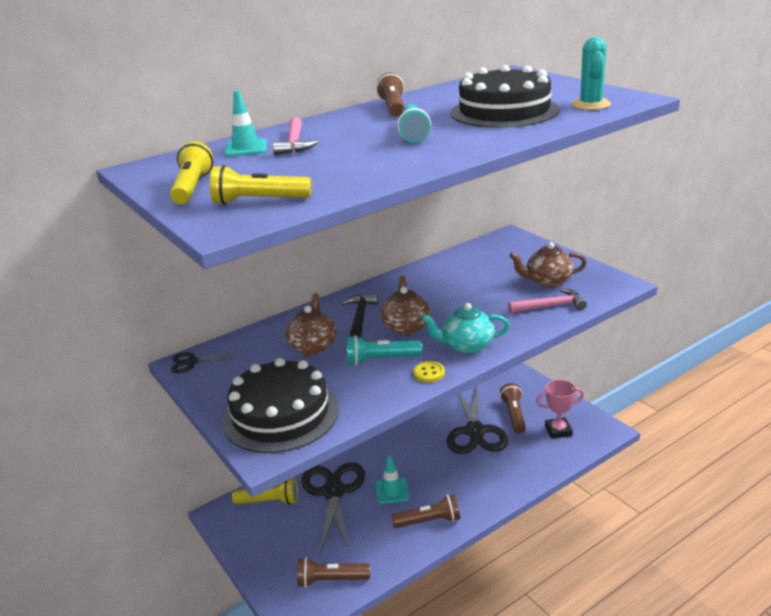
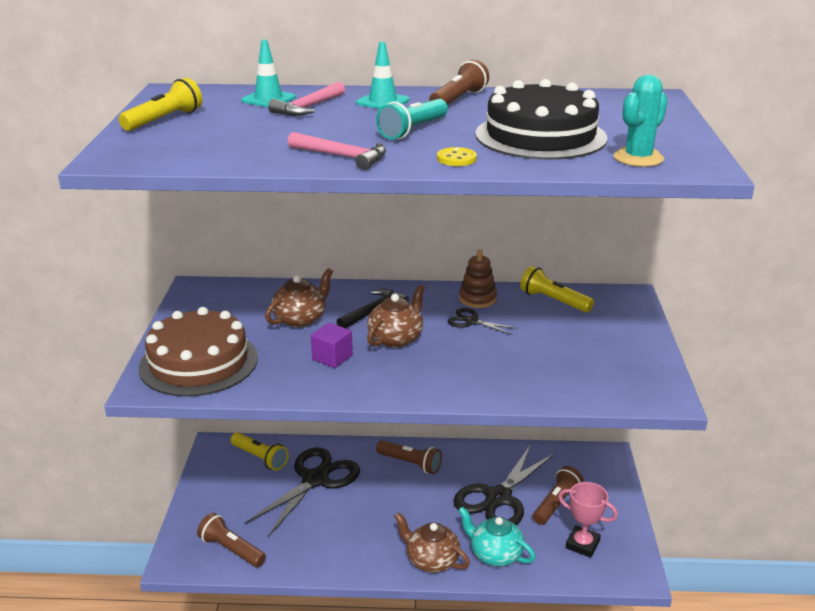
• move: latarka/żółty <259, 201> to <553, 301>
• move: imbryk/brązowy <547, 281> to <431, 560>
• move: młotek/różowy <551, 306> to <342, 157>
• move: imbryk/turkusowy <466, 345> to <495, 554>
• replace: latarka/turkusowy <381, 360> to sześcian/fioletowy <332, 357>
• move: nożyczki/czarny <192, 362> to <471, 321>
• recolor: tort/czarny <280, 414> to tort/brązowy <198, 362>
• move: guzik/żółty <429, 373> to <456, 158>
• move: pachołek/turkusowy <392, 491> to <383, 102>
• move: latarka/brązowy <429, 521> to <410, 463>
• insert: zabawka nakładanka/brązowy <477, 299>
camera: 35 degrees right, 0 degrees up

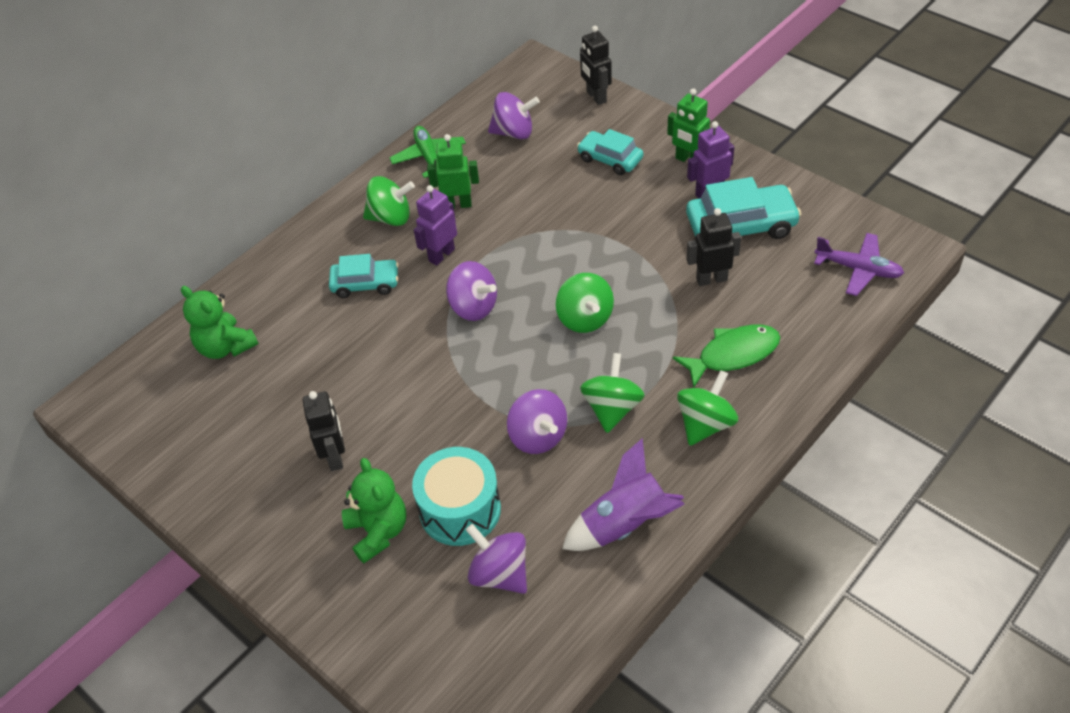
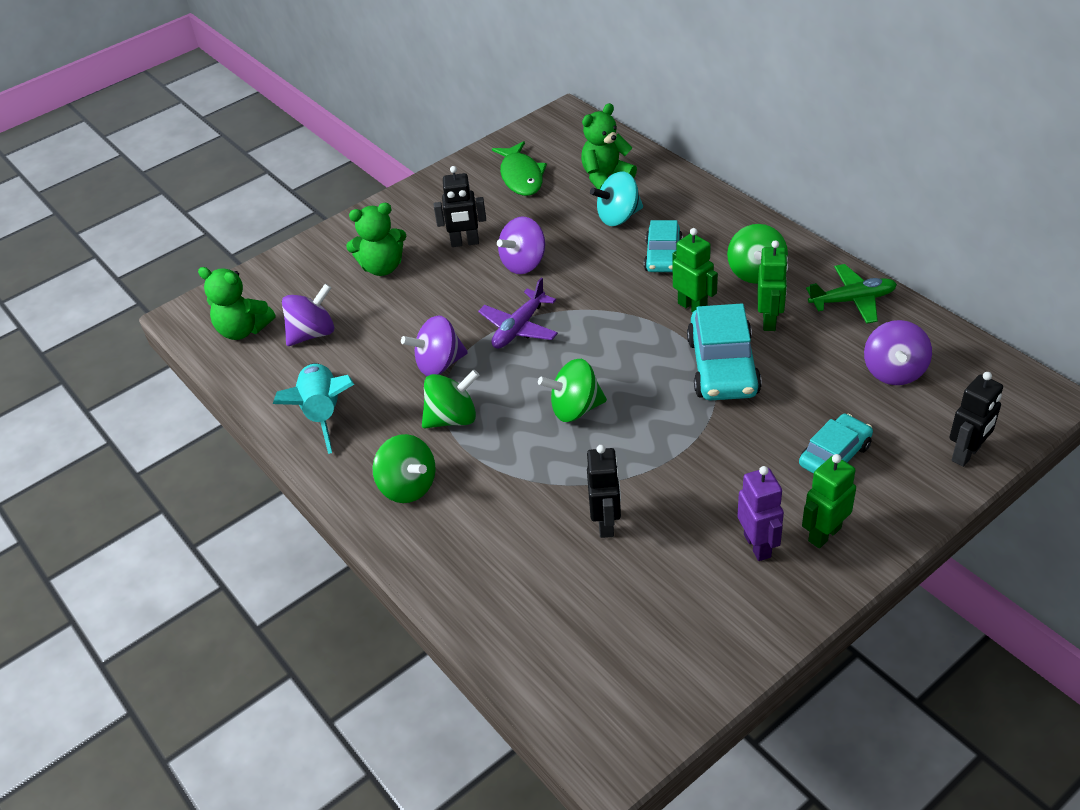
• rotate: robot/czarny <596, 97> = <966, 454> 150 degrees clockwise
• move: samochód/turkusowy <741, 226> to <722, 367>
• recolor: robot/fioletowy <441, 255> to robot/zielony <692, 307>
• move: samolot/fioletowy <858, 269> to <519, 328>
• move: bączek/fioletowy <473, 307> to <524, 263>
• move: ryba/zielony <733, 354> to <521, 176>
• rotate: bączek/zielony <612, 408> = <452, 418> 45 degrees counterclockwise
• recolor: rakieta/fioletowy <625, 524> to rakieta/turkusowy <323, 414>
• delete: bęben/turkusowy <460, 509>
• insert: bączek/turkusowy <618, 217>
• insert: miś/zielony <243, 330>
camera: 100 degrees right, 5 degrees down

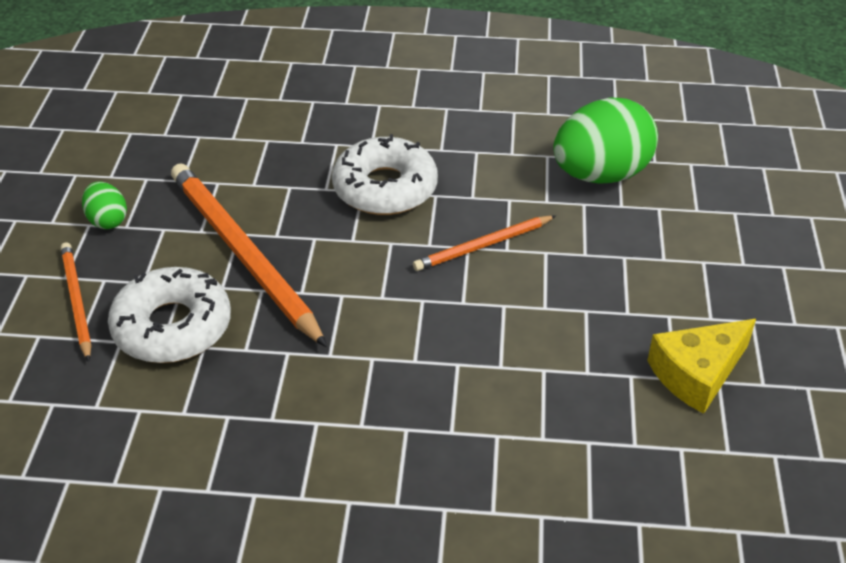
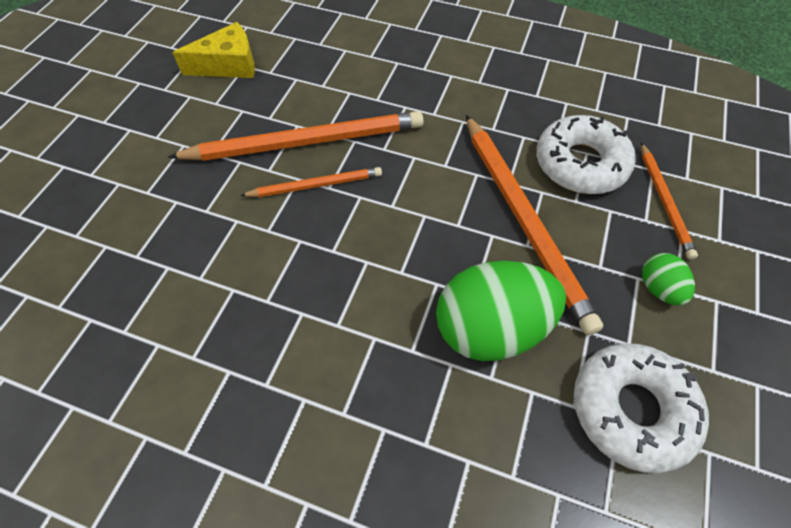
• move: jajko/zielony <601, 175> to <491, 328>
• move: donut/biały <385, 188> to <631, 409>
• insert: ołówek/pomarańczowy <305, 142>
camera: 165 degrees left, 15 degrees up

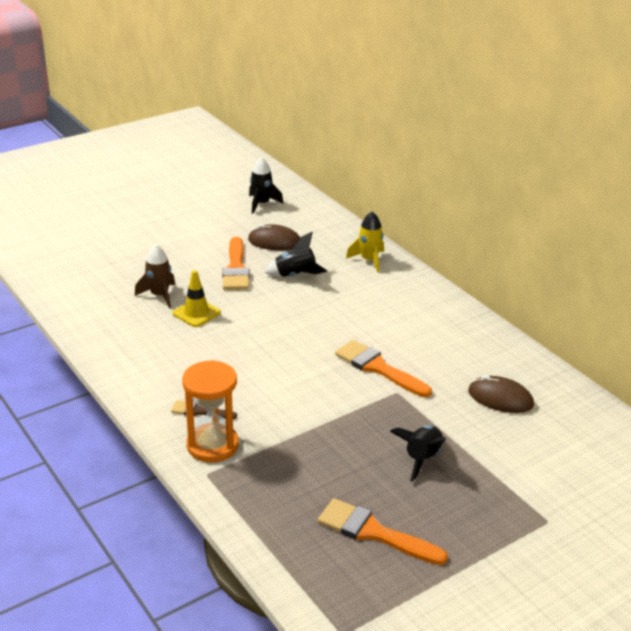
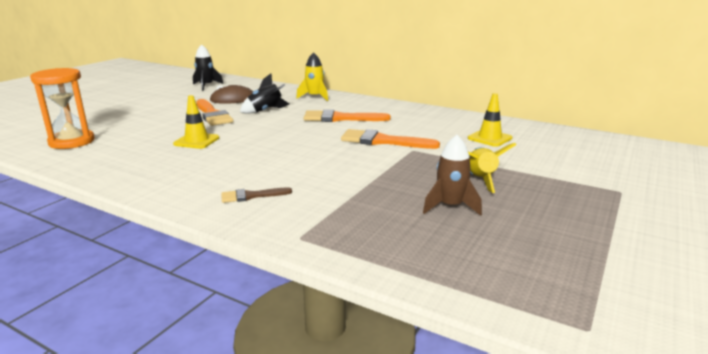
• move: rakieta/brązowy <159, 295> to <450, 206>
• move: klepsydra/pomarańczowy <212, 445> to <72, 142>
• replace: myszka/brązowy <500, 398> to pachołek/żółty <489, 138>
• recolor: rakieta/czarny <421, 458> to rakieta/żółty <480, 180>
• move: pędzel/pomarańczowy <374, 532> to <340, 118>
camera: 25 degrees left, 10 degrees down

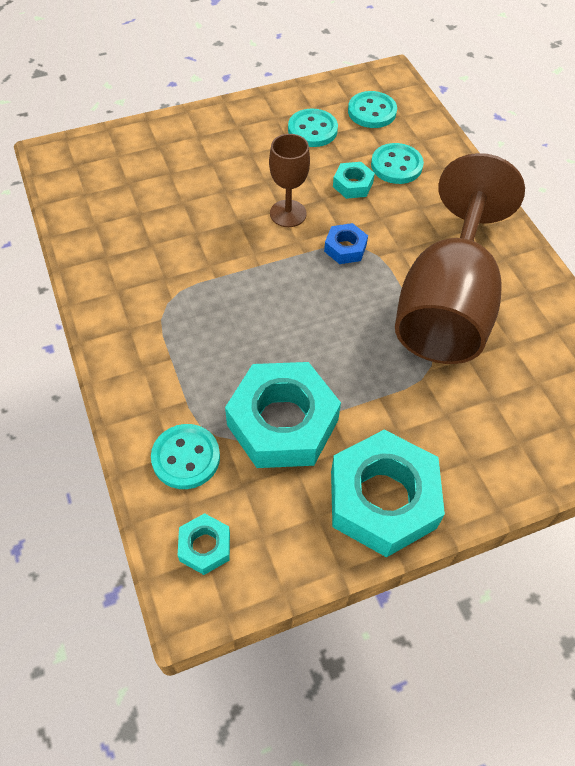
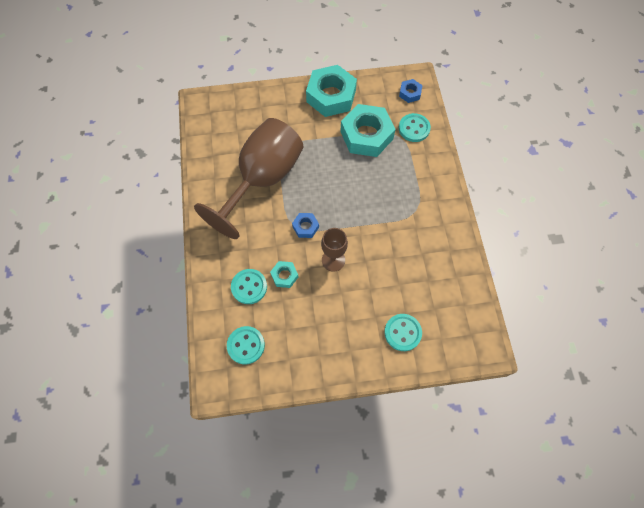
• move: guzik/turkusowy <312, 130> to <402, 332>
• recolor: nakrętka/turkusowy <205, 546> to nakrętka/niebieski <410, 93>
camera: 165 degrees left, 10 degrees up

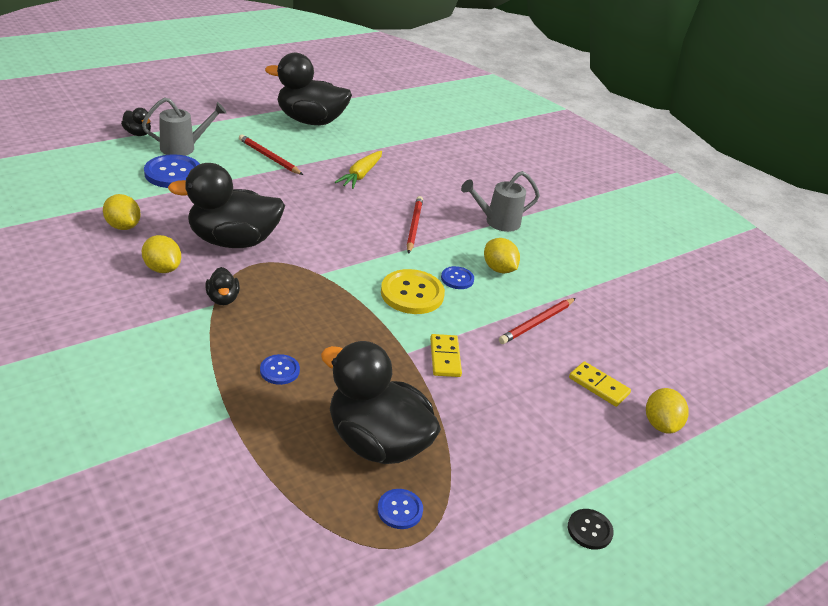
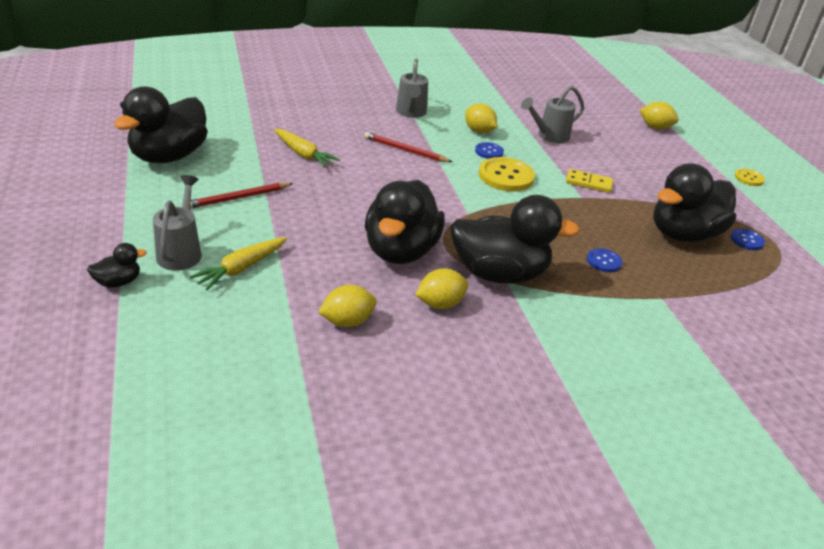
• replace: guzik/niebieski <173, 173> to marchewka/żółty <241, 268>
• rotate: cytryna/żółty <498, 269> = <479, 131> 60 degrees clockwise
• resize: kaczka/czarny <223, 299> = <499, 274> x2.33
• replace: ołówek/czerwony <537, 322> to konewka/szary <549, 136>
• delete: kostka domina/żółty <598, 386>
• recolor: guzik/czarny <589, 530> to guzik/żółty <749, 178>
camera: 70 degrees left, 0 degrees up

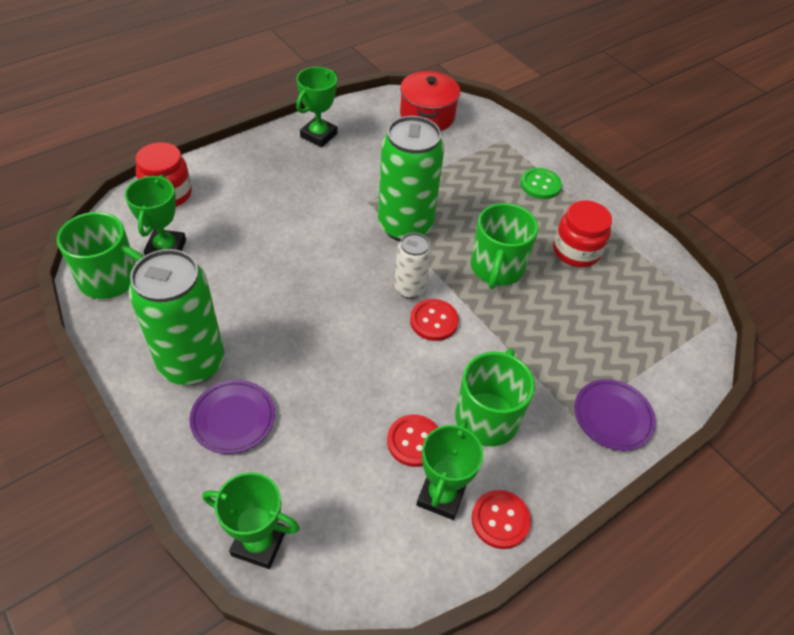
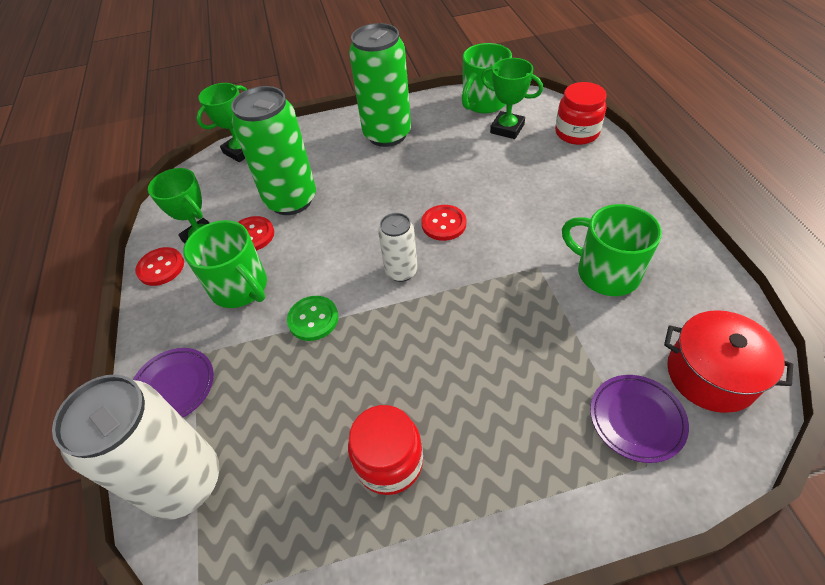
• delete: puchar/zielony <319, 135>
• move: puszka/zielony <405, 226> to <291, 200>
• move: guzik/zielony <540, 185> to <313, 319>
• move: kubek/zielony <496, 268> to <605, 273>
• move: guzik/czerwony <434, 321> to <443, 224>
• move: talerz/fioletowy <233, 418> to <636, 419>
• insert: puszka/biały <185, 482>
camera: 120 degrees right, 0 degrees up

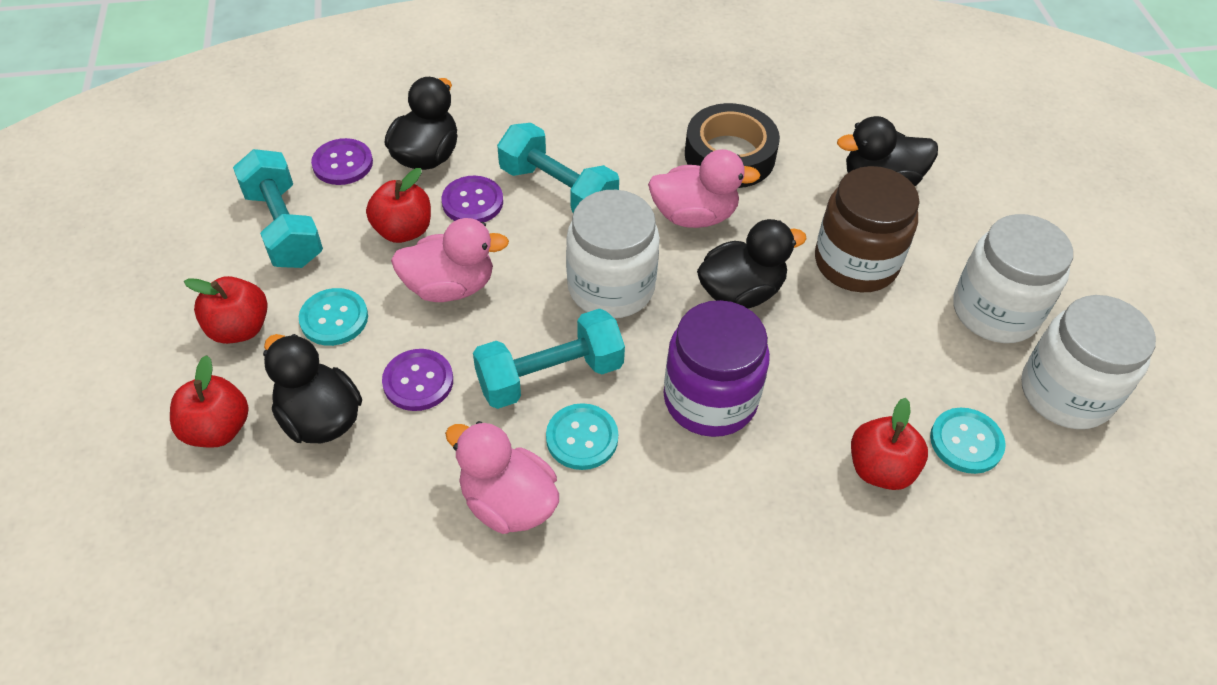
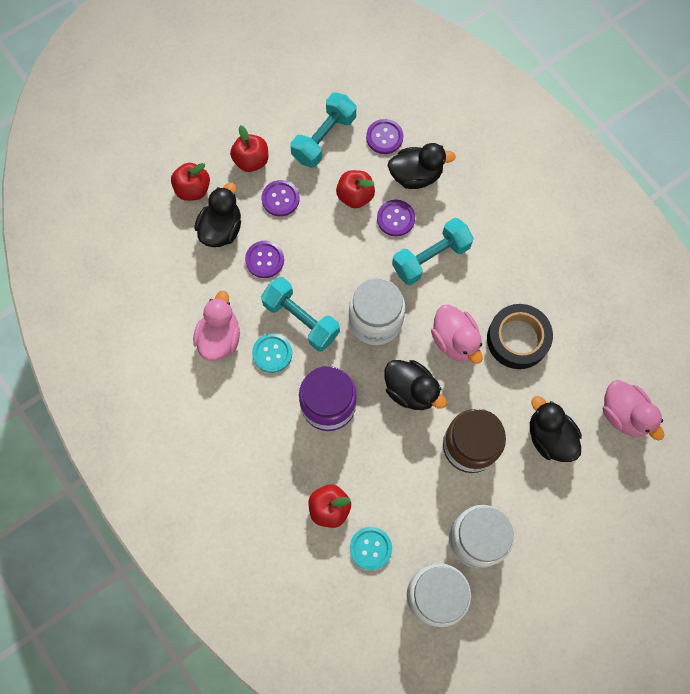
• rotate: hantel/turkusowy <558, 190> = <431, 258> 45 degrees clockwise
• move: kaczka/różowy <450, 286> to <624, 414>
• recolor: guzik/turkusowy <334, 318> to guzik/fioletowy <280, 199>
camera: 65 degrees right, 20 degrees up

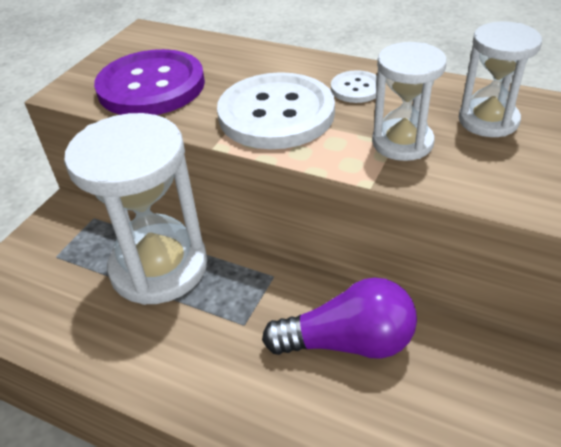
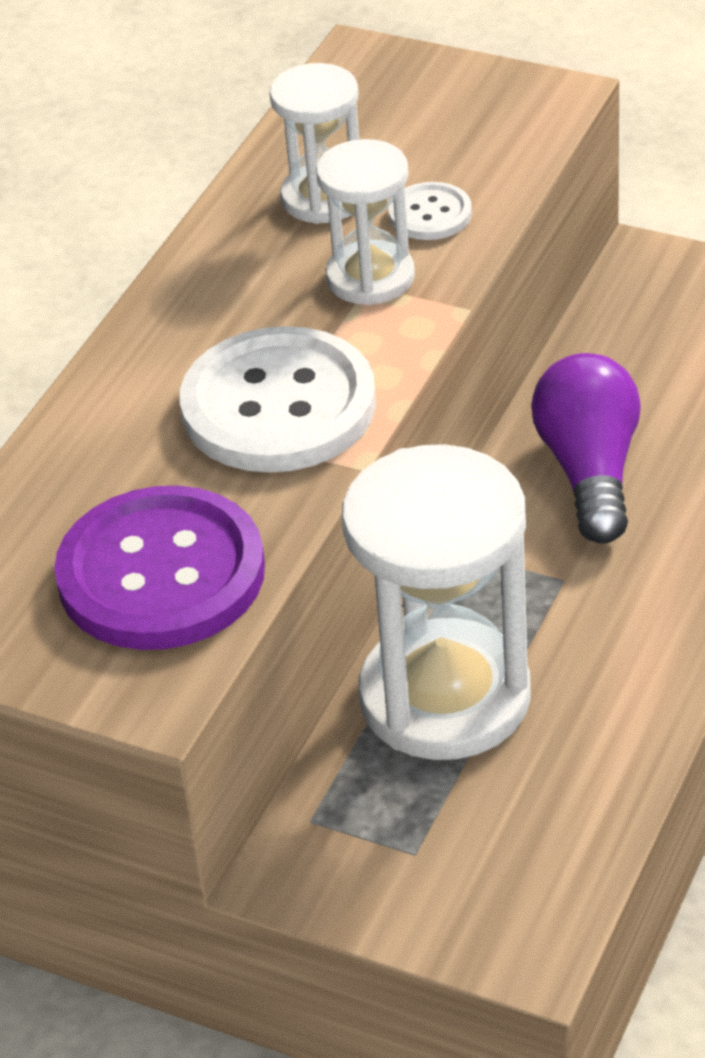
• move: guzik/biały <356, 88> to <430, 214>
camera: 90 degrees left, 0 degrees up

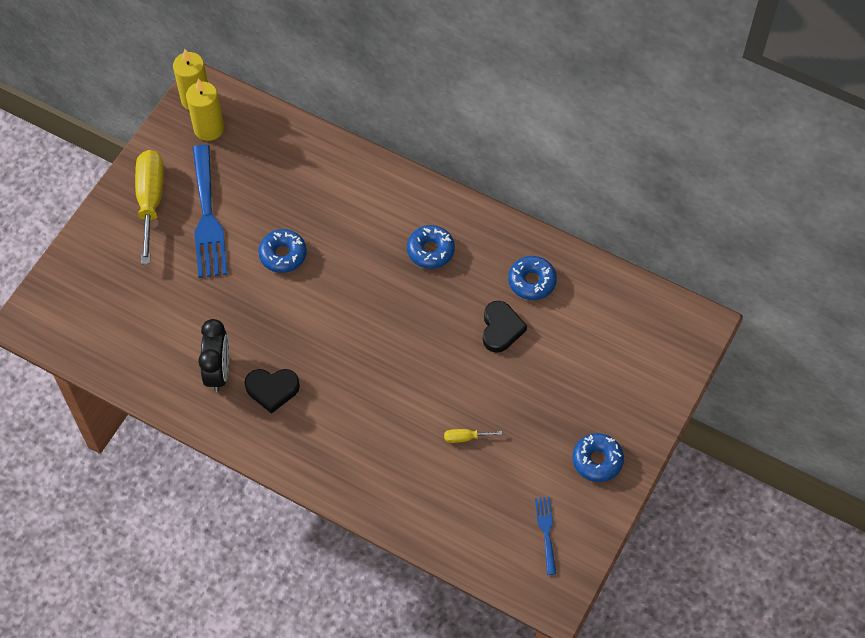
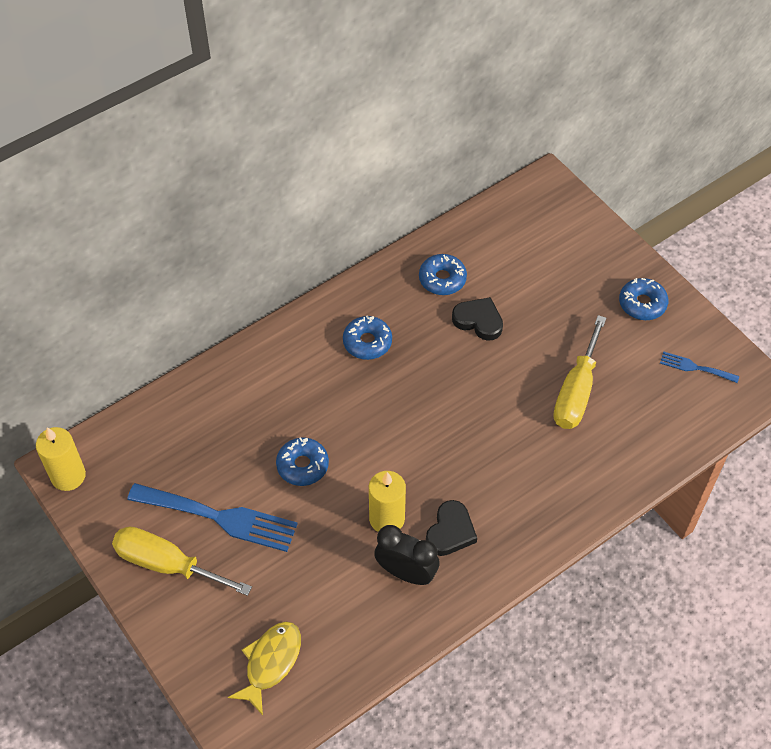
• move: świeca/żółty <209, 128> to <387, 519>
• resize: śrubokręt/żółty <465, 438> = <576, 391> x2.36
• insert: ryba/żółty <270, 663>
camera: 65 degrees left, 5 degrees down

